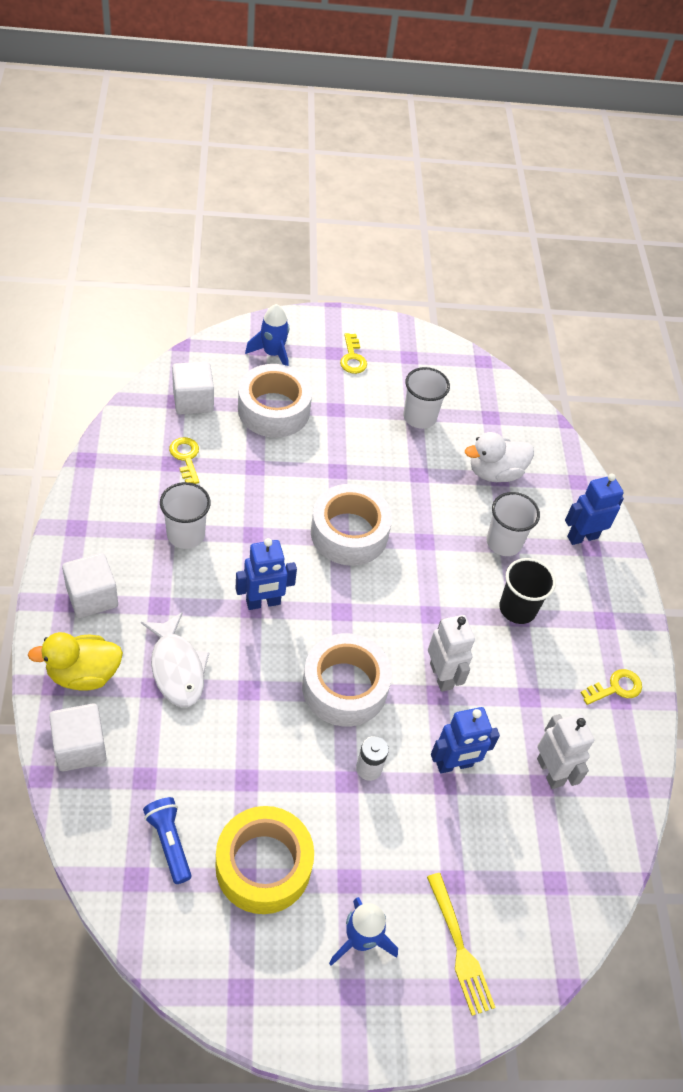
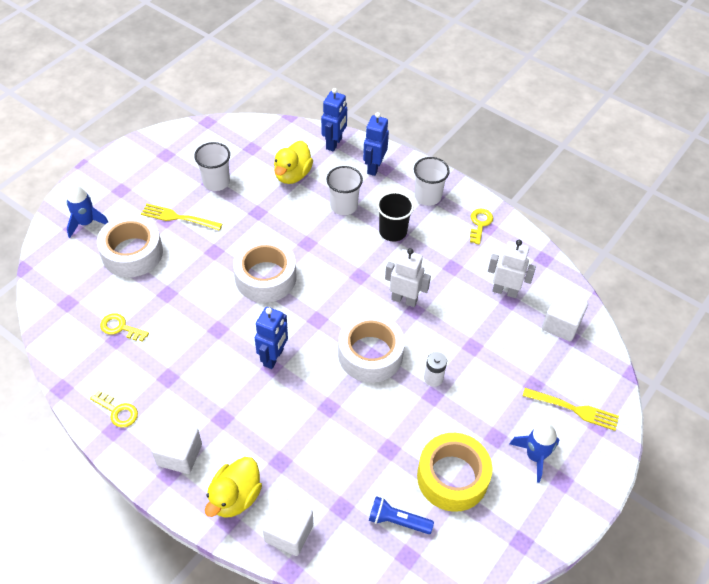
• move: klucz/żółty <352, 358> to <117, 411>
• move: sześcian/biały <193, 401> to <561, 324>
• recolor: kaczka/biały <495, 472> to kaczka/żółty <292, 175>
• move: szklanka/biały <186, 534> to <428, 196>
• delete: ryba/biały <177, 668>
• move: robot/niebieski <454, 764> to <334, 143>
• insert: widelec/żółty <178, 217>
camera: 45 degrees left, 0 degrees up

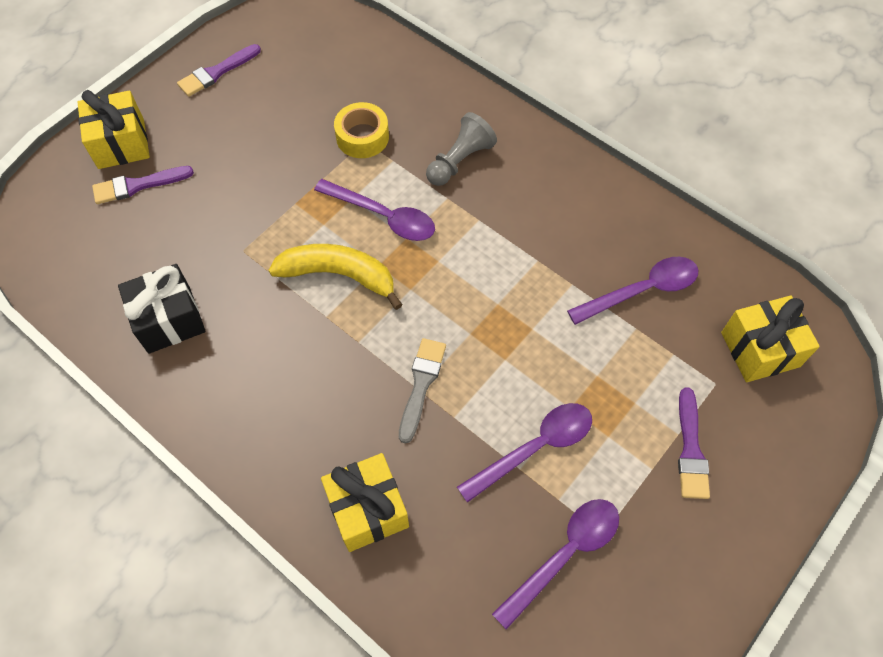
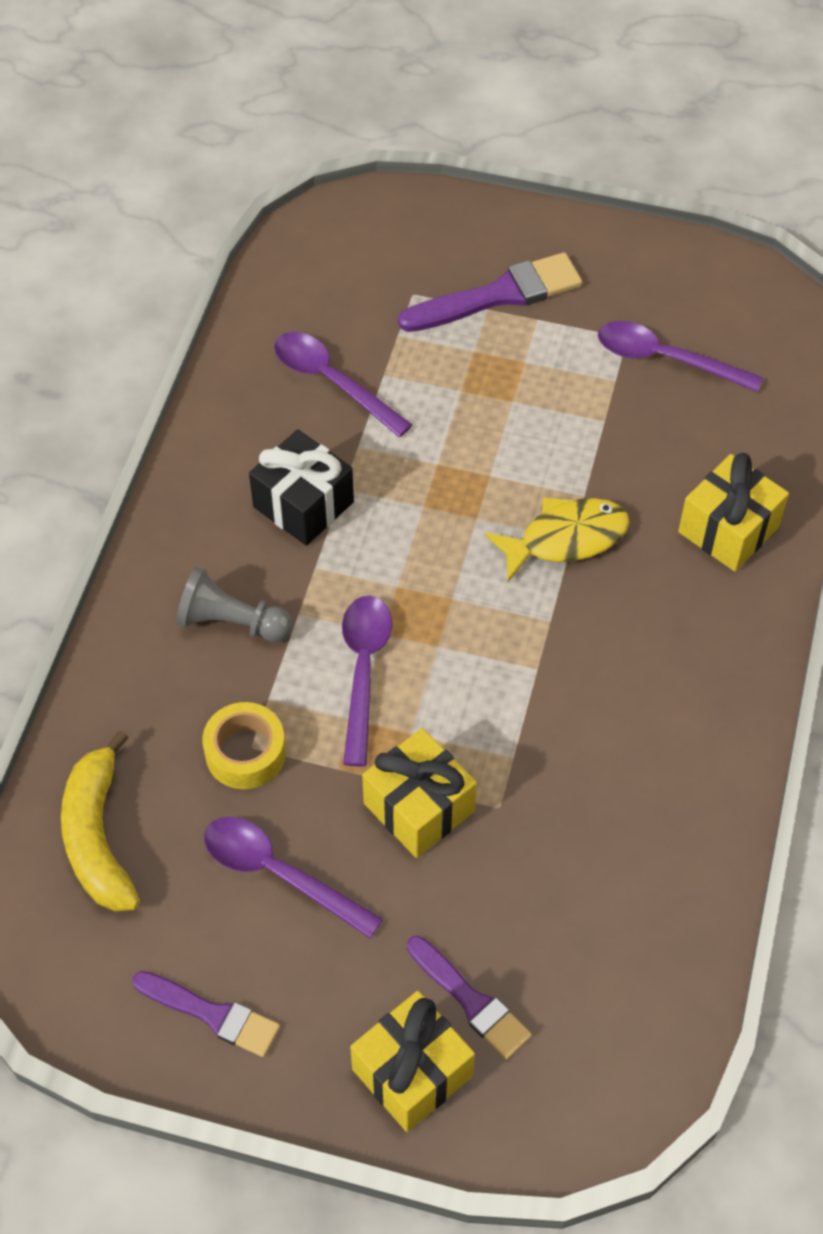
• move: banan/żółty <339, 275> to <98, 837>
• move: prezent/czarny <169, 320> to <303, 504>
• move: prezent/żółty <760, 349> to <419, 807>
• replace: pędzel/szary <421, 384> to ryba/żółty <566, 539>
• resize: pędzel/fioletowy <690, 449> = <499, 295> x1.53
• move: łyżka/fioletowy <535, 448> to <279, 873>
camera: 115 degrees left, 5 degrees down

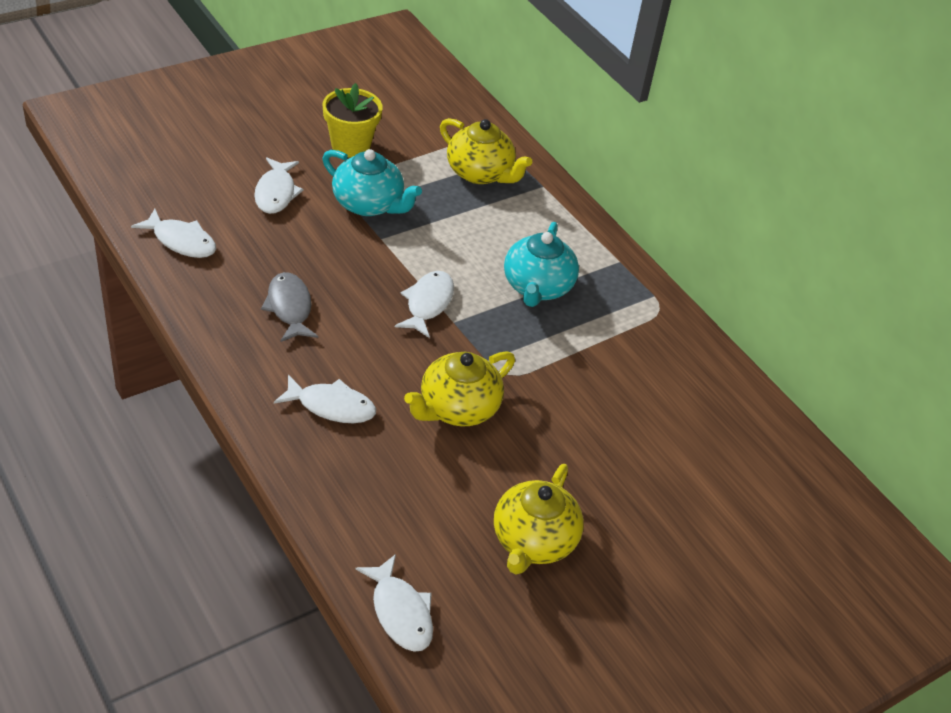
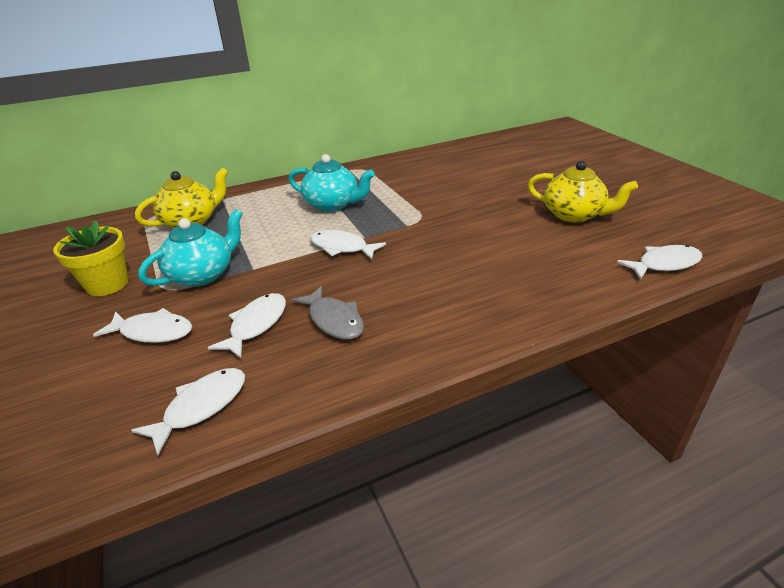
• rotate: ryba/szary <289, 308> = <334, 320> 120 degrees counterclockwise
• delete: imbryk/żółty <457, 408>
• move: ryba/biały <331, 406> to <256, 325>
camera: 75 degrees left, 10 degrees down

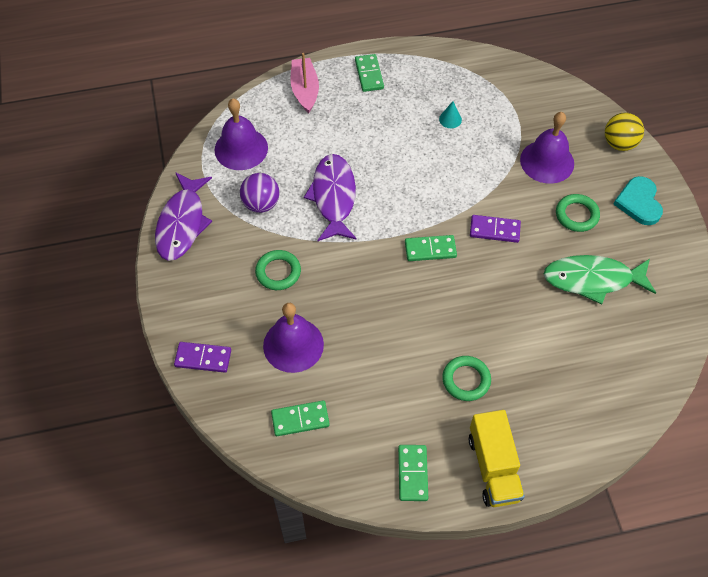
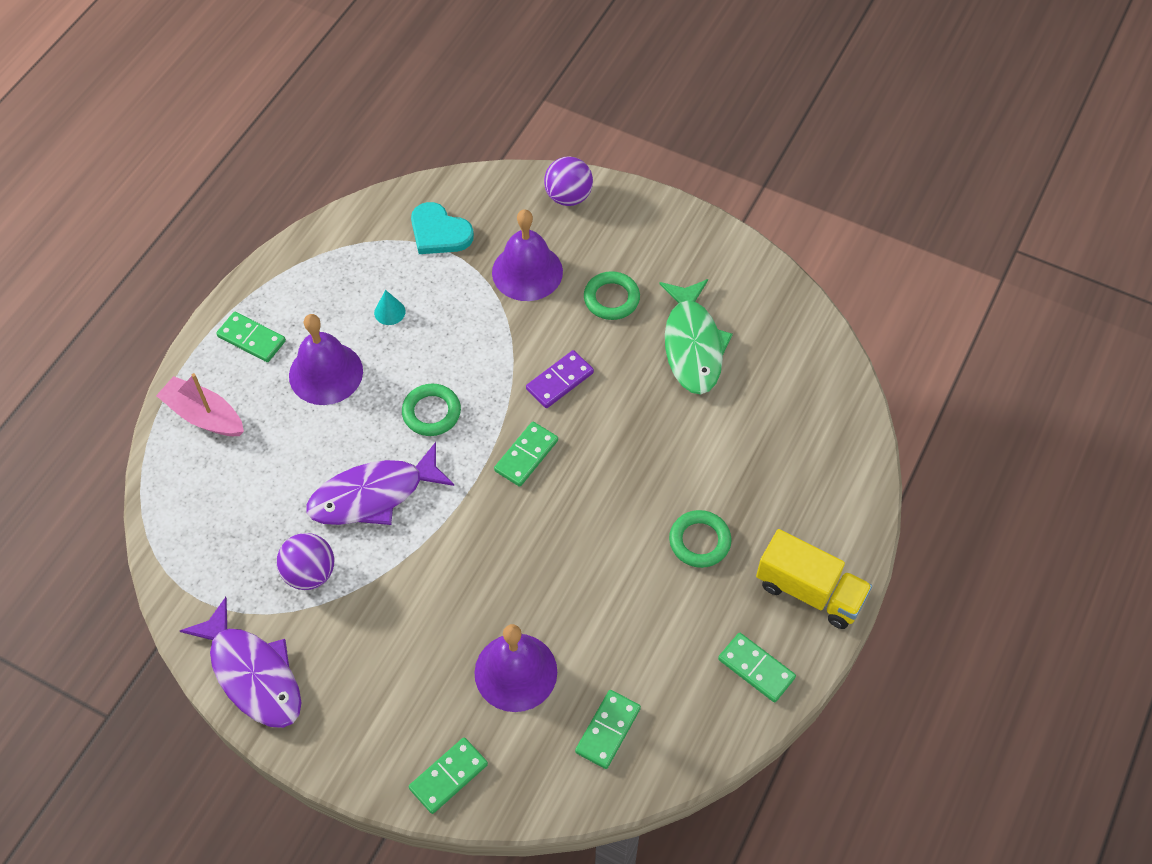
• move: dzwonek/fioletowy <241, 148> to <326, 373>
• recolor: piłka/żółty <619, 143> to piłka/fioletowy <568, 196>
• rotate: ryba/fioletowy <333, 197> = <373, 495> 60 degrees counterclockwise
• move: serce/turkusowy <639, 202> to <439, 232>
• move: pierścień/zielony <278, 272> to <431, 412>
• rotate: ryba/zielony <593, 279> = <693, 345> 45 degrees counterclockwise
• recolor: kostka domina/fioletowy <203, 358> to kostka domina/zielony <448, 776>
camera: 50 degrees left, 0 degrees up

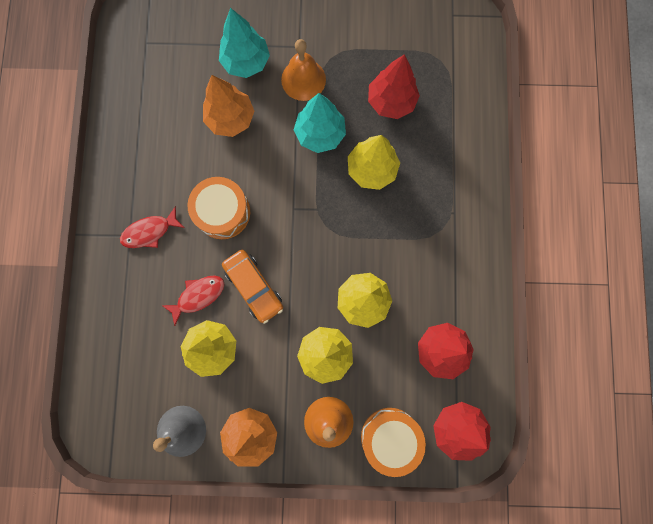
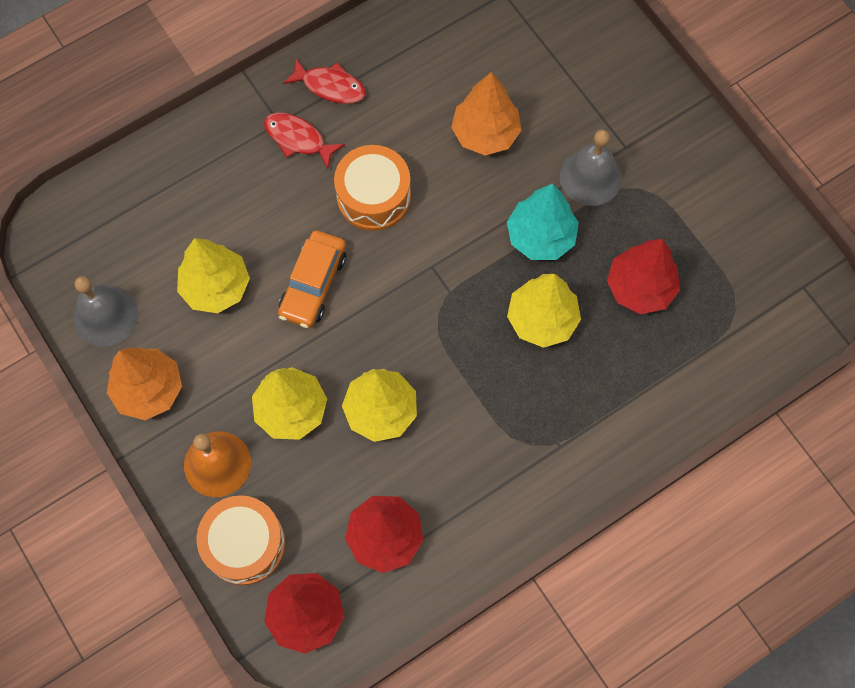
• delete: drzewko/turkusowy <246, 62>
• recolor: dzwonek/pomarańczowy <303, 79> to dzwonek/szary <590, 177>
• move: ryba/czerwony <198, 296> to <330, 86>
camera: 55 degrees right, 10 degrees down

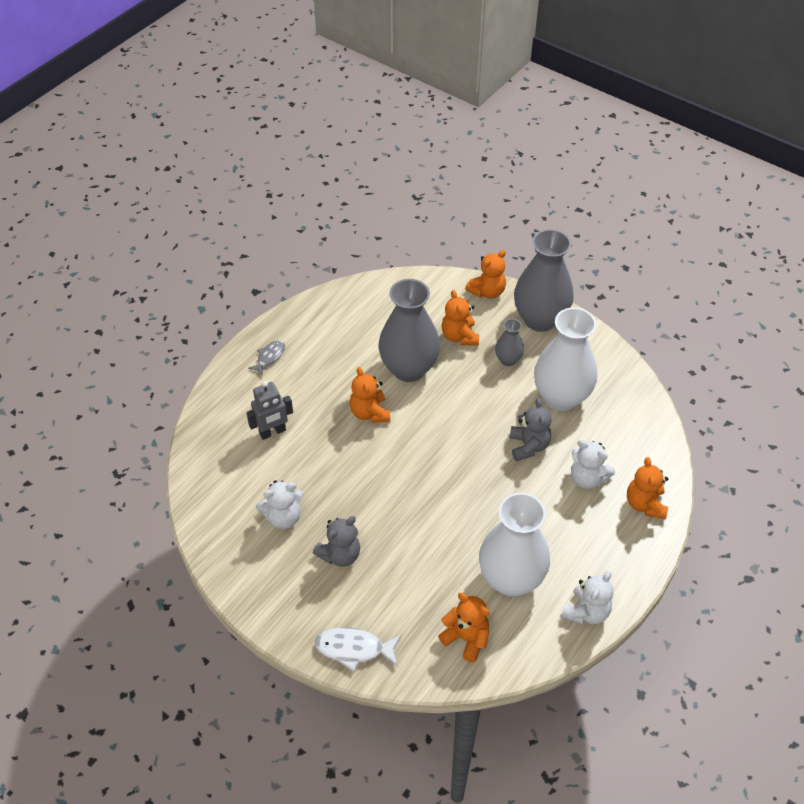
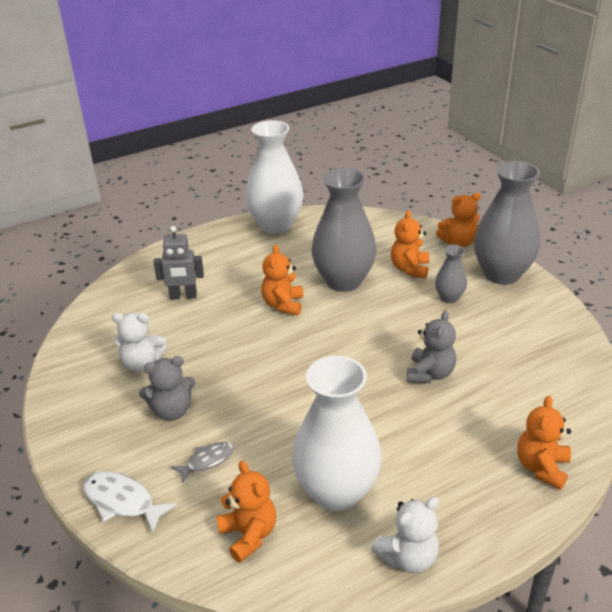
• move: wazon/biały <561, 397> to <276, 225>
• move: ryba/szary <269, 357> to <207, 461>
• delete: miś/biały <587, 478>
camera: 25 degrees right, 15 degrees down

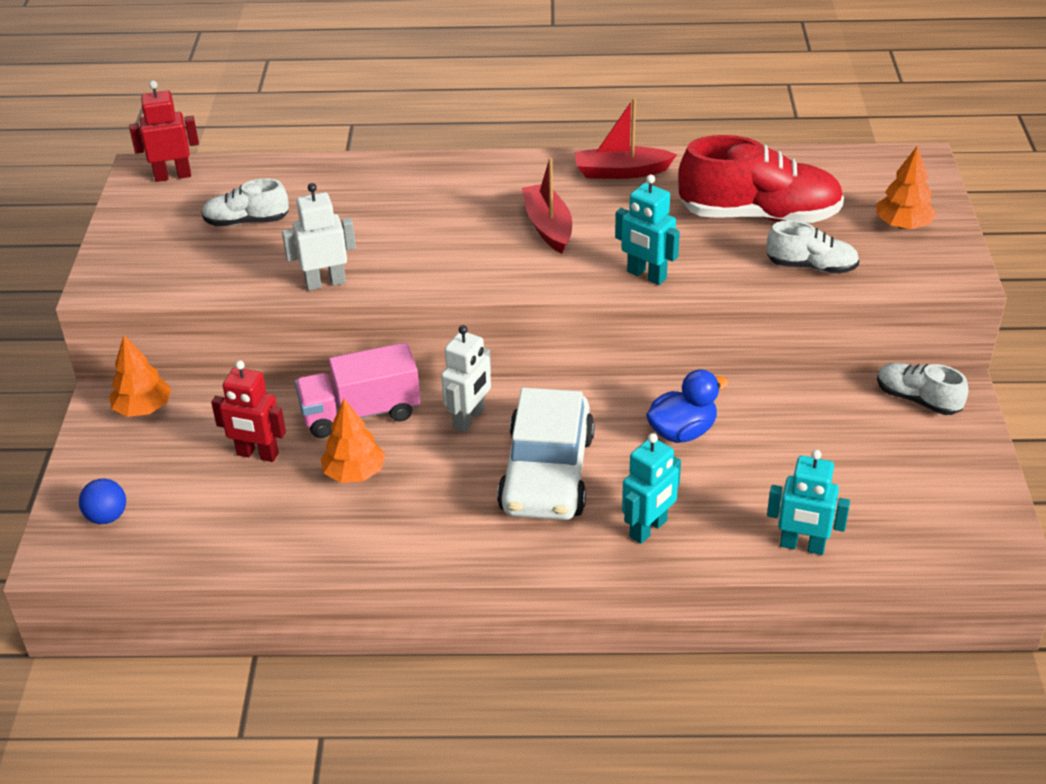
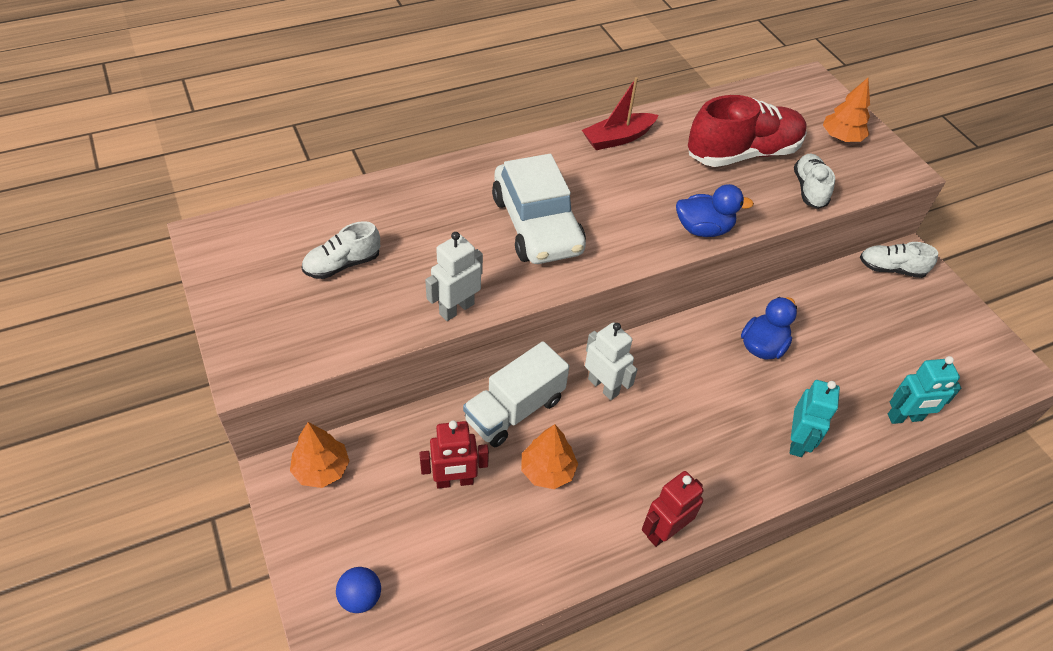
• move: robot/czerwony <173, 176> to <664, 531>
• delete: łódka/czerwony <548, 226>
• replace: robot/turkusowy <646, 275> to kaczka/niebieski <703, 229>
• rotate: but/biały <811, 266> = <809, 189> 75 degrees counterclockwise
• rotate: robot/biały <469, 419> = <603, 386> 45 degrees counterclockwise
• recolor: ciężarówka/różowy <360, 413> to ciężarówka/biały <514, 410>
• move: samochód/biały <547, 473> to <537, 225>
camera: 30 degrees left, 10 degrees up

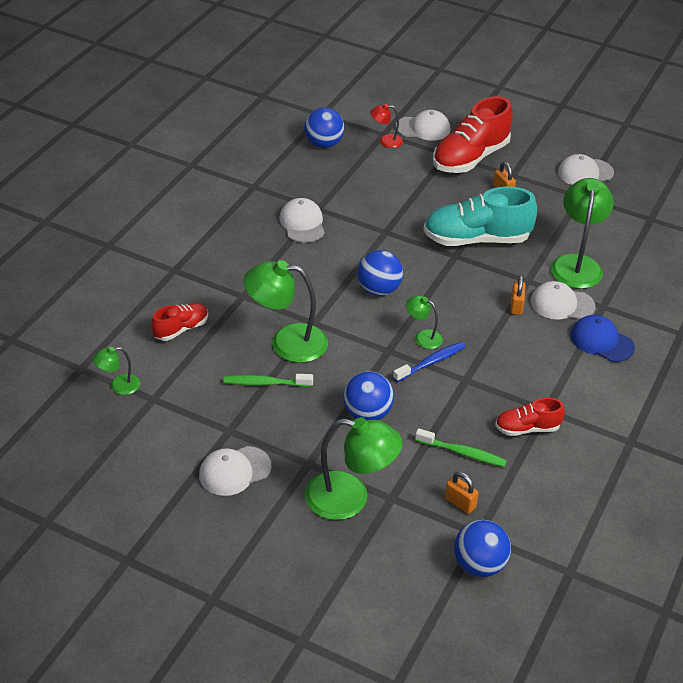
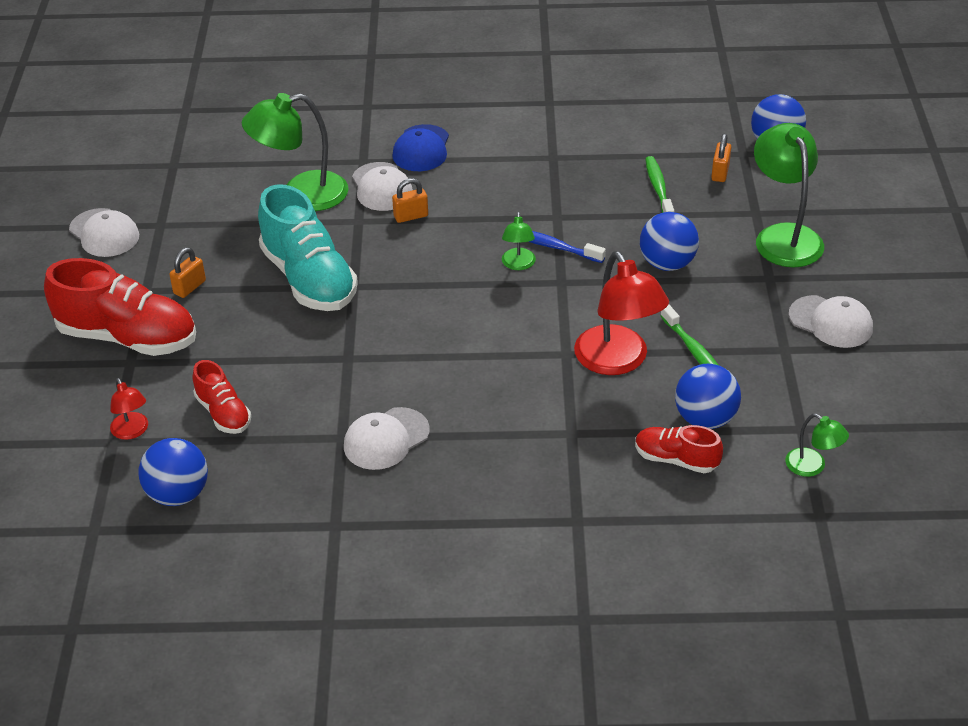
• delete: czapka/biały <423, 128>
• move: piłka/niebieski <378, 290> to <705, 419>
• recolor: lampka/zielony <287, 342> to lampka/czerwony <618, 361>
• move: but/czerwony <527, 428> to <223, 413>
camera: 115 degrees left, 0 degrees up

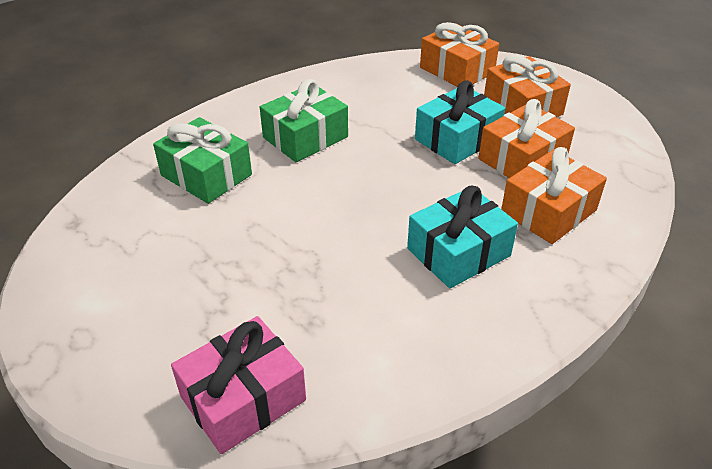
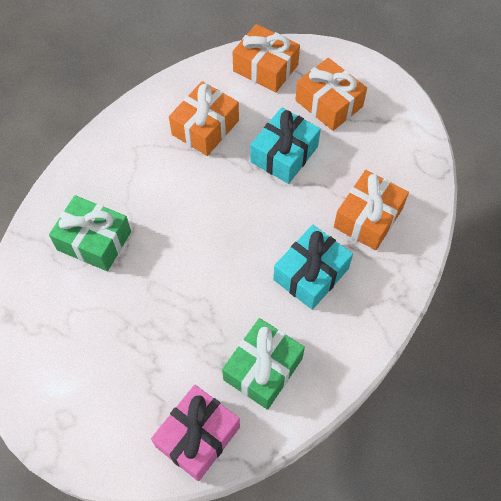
• move: prezent/zielony <305, 137> to <263, 369>
• move: prezent/pomarańczowy <522, 159> to <205, 127>
camera: 15 degrees left, 20 degrees up

